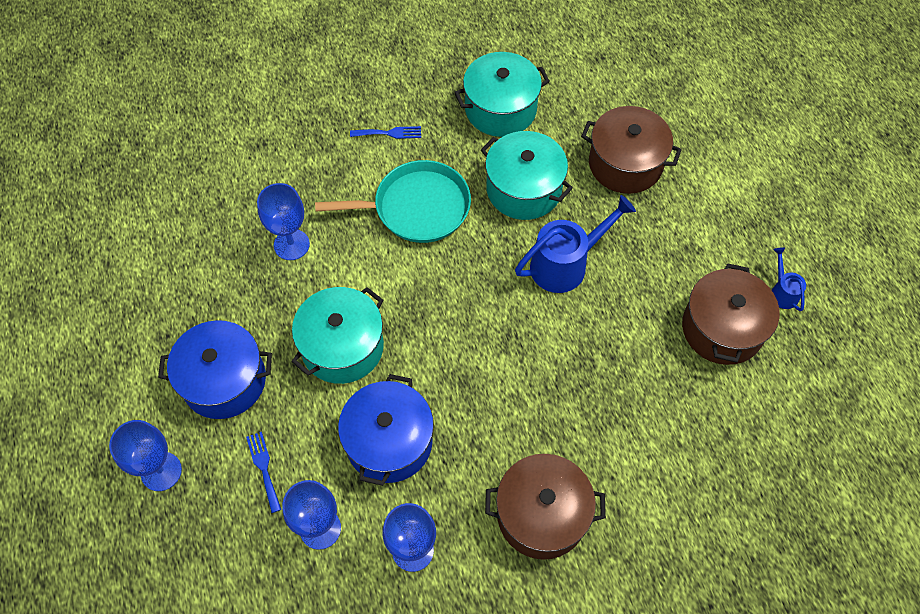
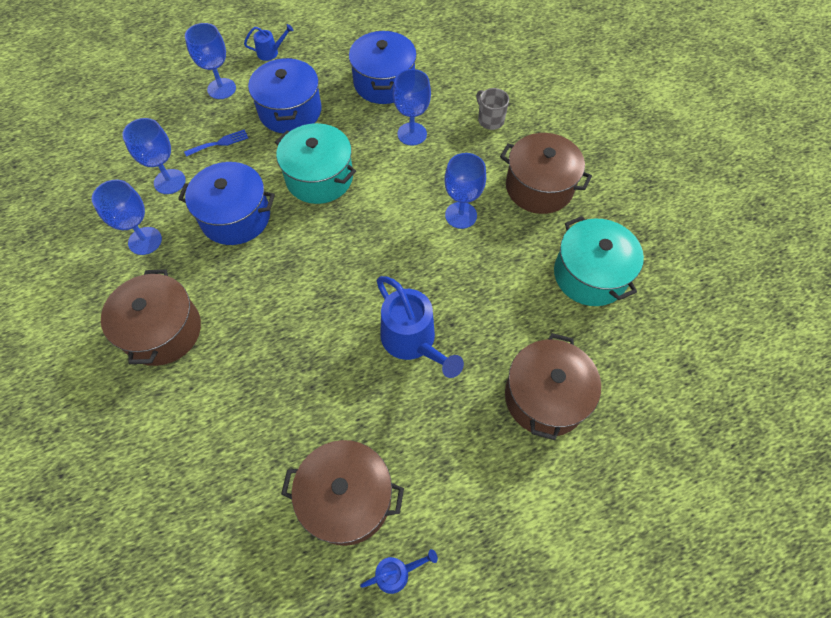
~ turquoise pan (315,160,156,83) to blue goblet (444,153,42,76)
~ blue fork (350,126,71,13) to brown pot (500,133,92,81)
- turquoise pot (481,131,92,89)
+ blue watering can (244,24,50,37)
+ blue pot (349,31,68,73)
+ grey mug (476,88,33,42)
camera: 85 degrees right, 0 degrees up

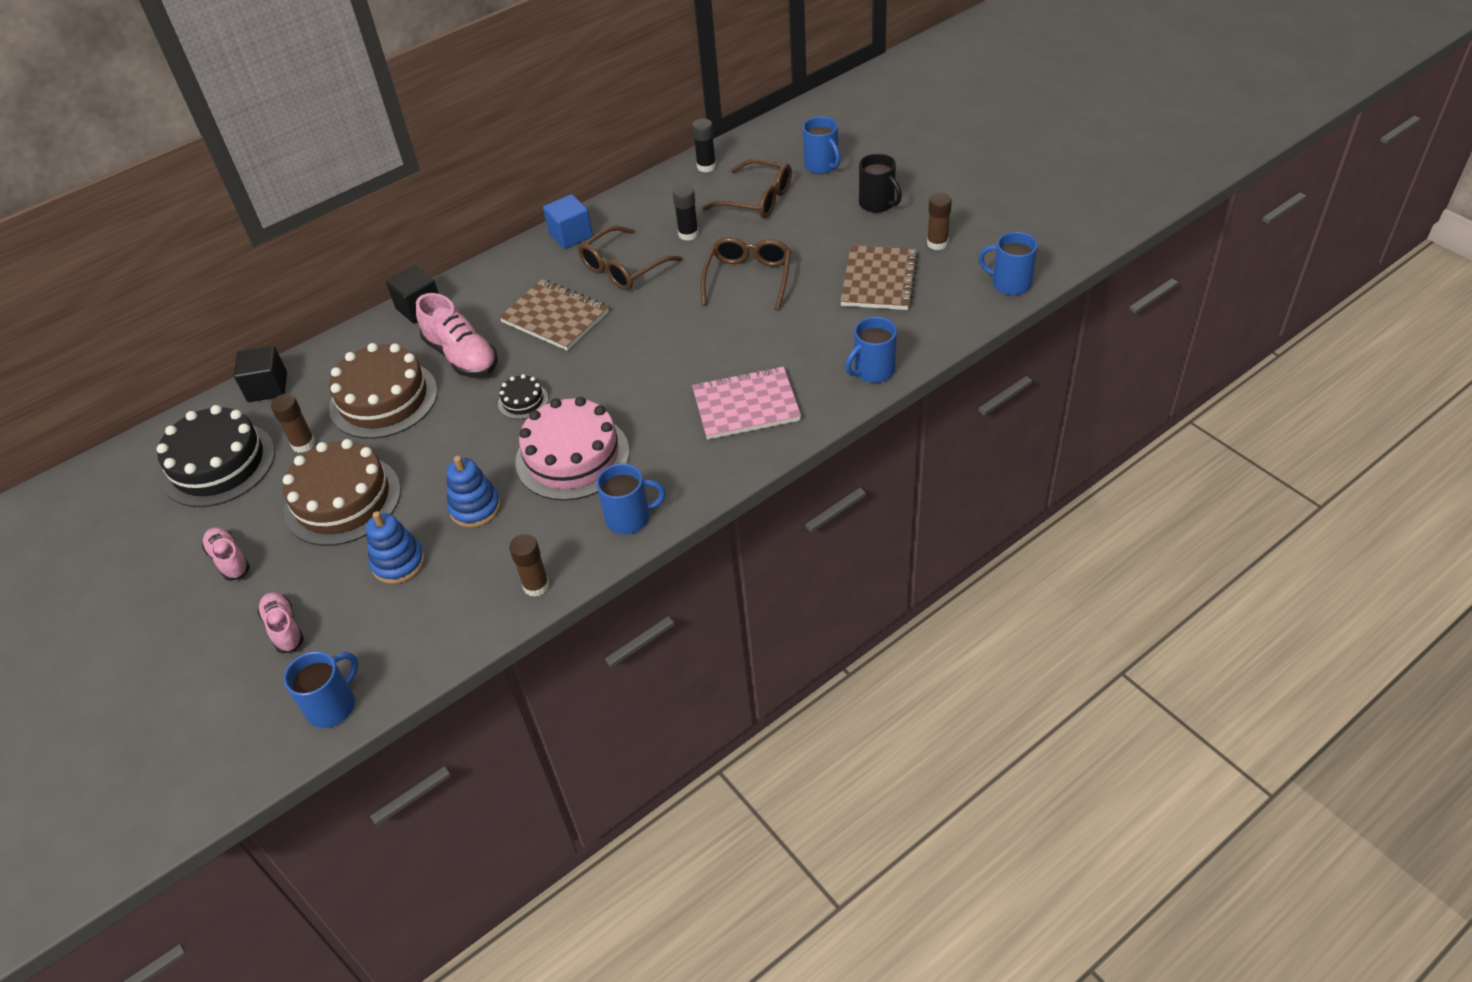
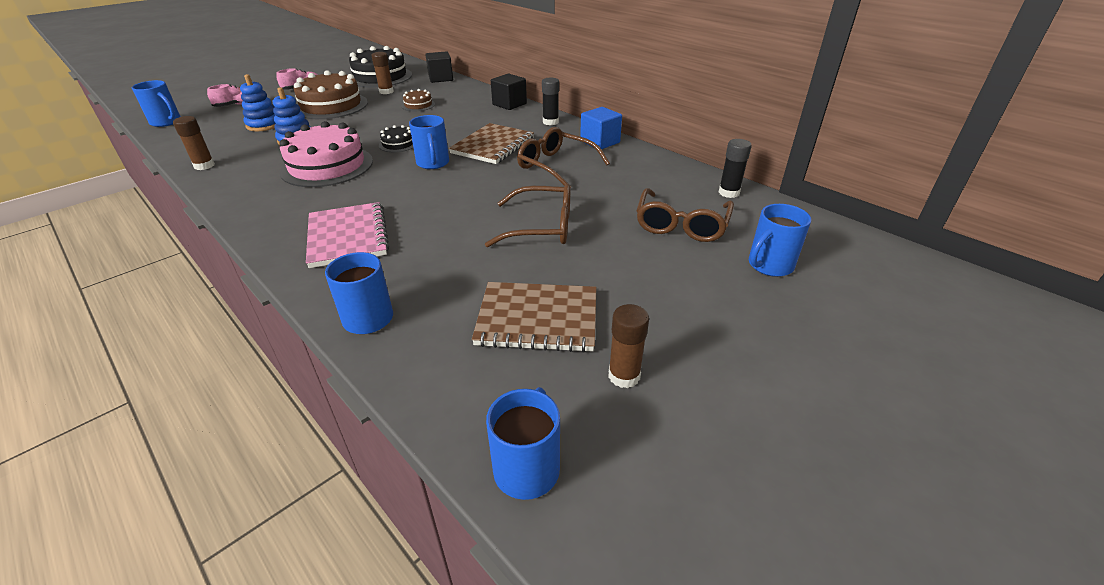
~ brown cake (329,343,109,96) = (402,89,33,22) x0.46
- pink shoe (416,293,82,84)
~ blue mug (596,463,69,71) to (409,115,40,54)
~ black glue stick (673,185,26,56) to (542,77,17,48)
- black mug (859,153,43,60)
camera: 80 degrees right, 10 degrees down

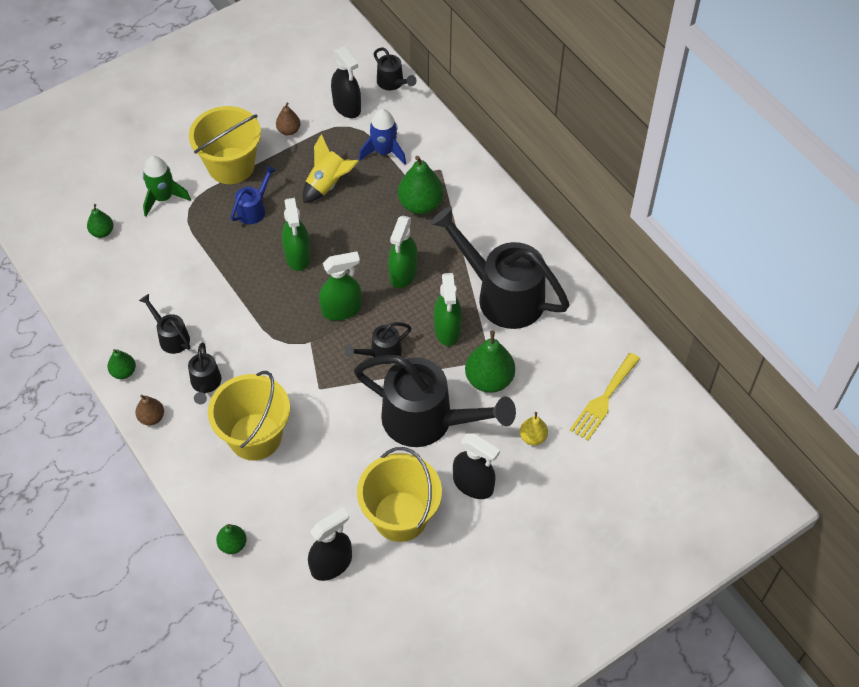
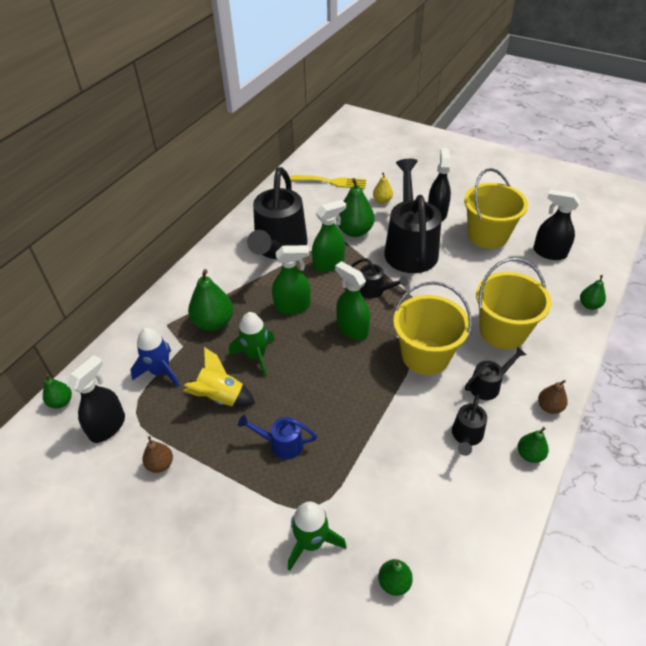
~ yellow bucket (189,106,72,78) to (393,282,79,93)
- green spray bottle (282,198,29,73)
~ black watering can (374,47,42,43) to green pear (43,374,29,34)
+ green rocket (229,312,46,65)
camera: 115 degrees left, 10 degrees down

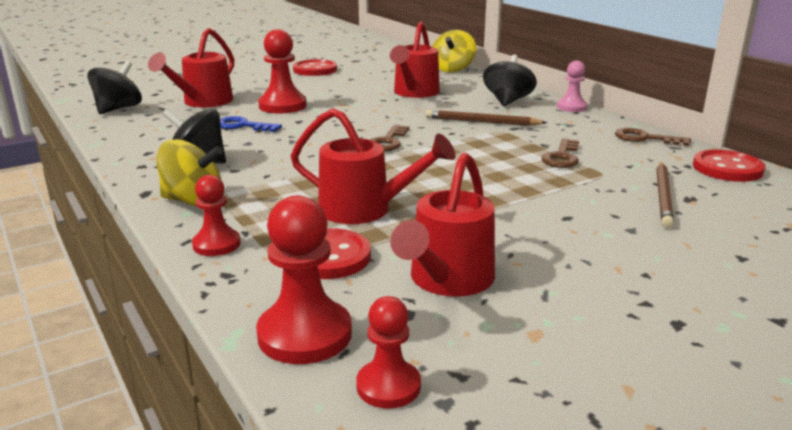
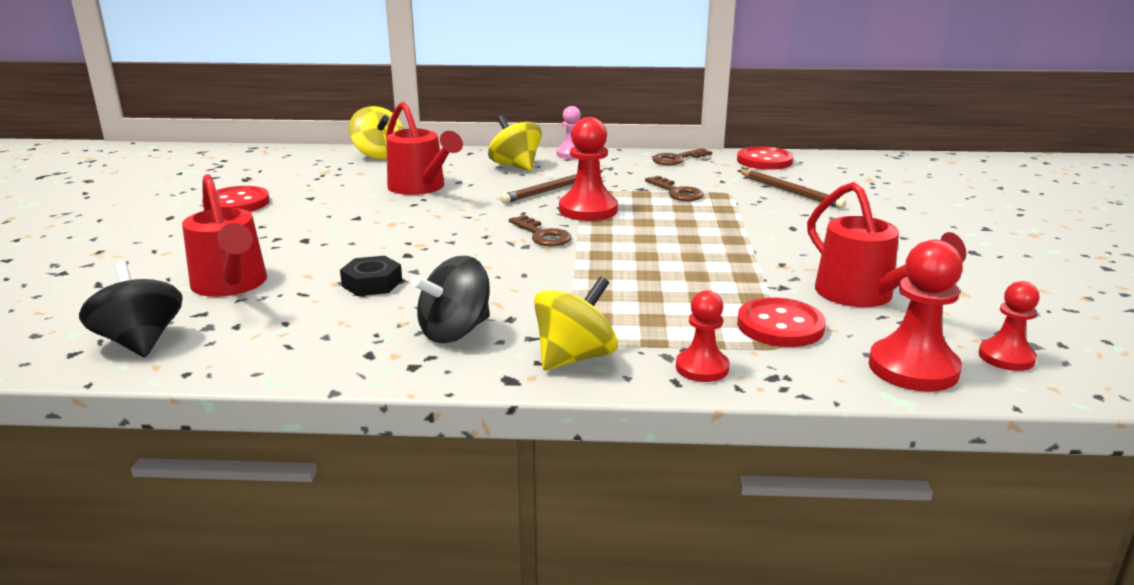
~ blue key (220,116,62,16) to black nut (340,256,62,40)
~ red pawn (258,29,49,84) to (559,117,59,104)
- red watering can (291,108,164,116)
~ black spinning top (483,55,54,51) to yellow spinning top (488,115,54,56)
camera: 55 degrees left, 0 degrees up

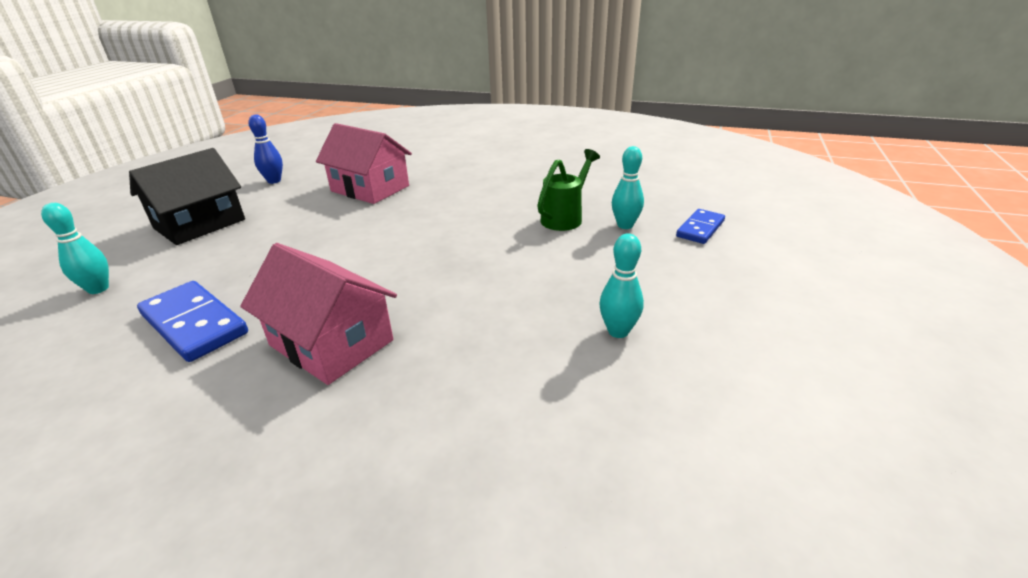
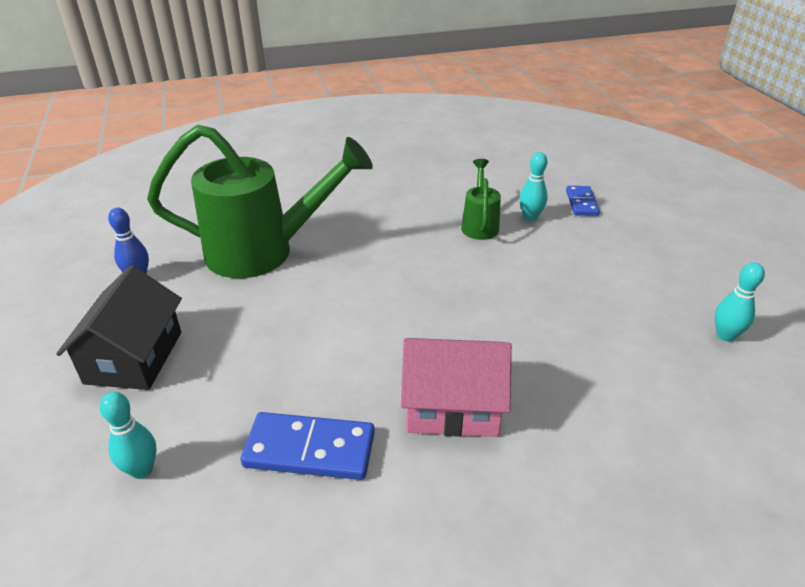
~ pink house (316,123,96,81) to green watering can (147,124,226,154)
~ turquoise bowling pin (599,234,45,104) to (715,262,50,80)
camera: 35 degrees left, 5 degrees up

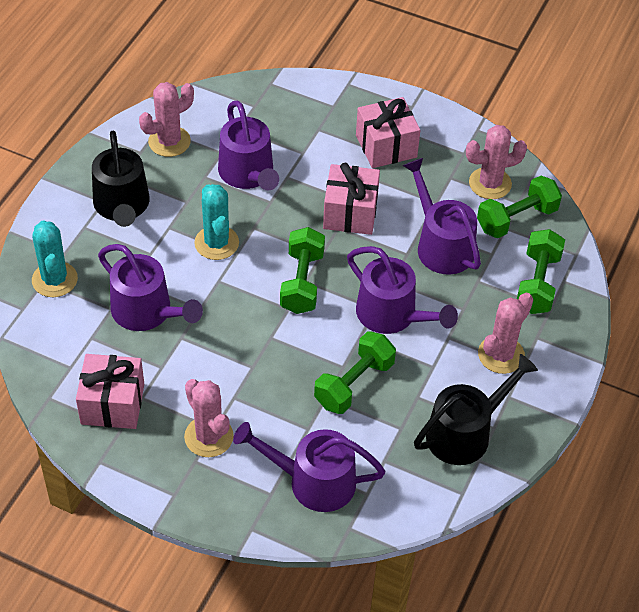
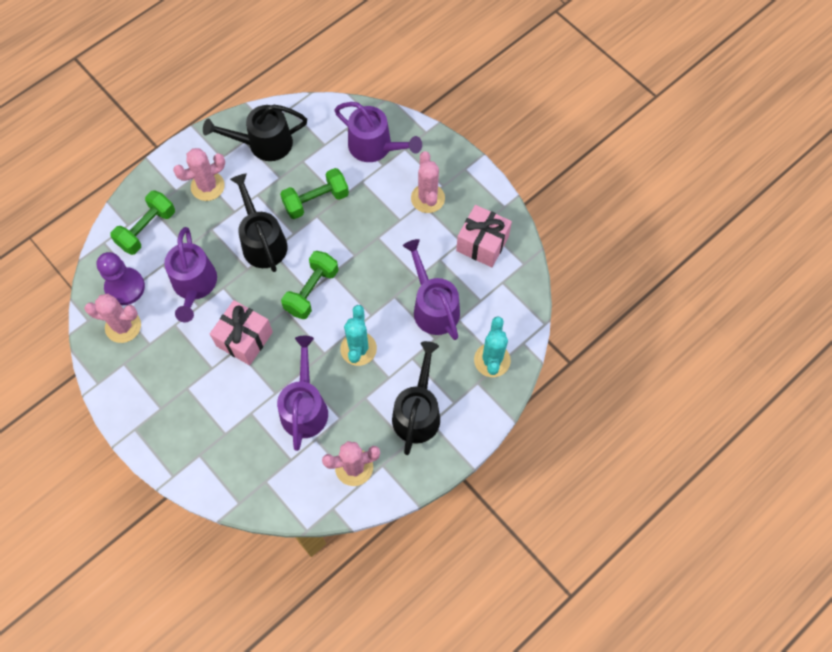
~ purple watering can (347,246,111,88) to black watering can (230,174,57,98)
- pink gift (356,97,64,71)
~ green dumbbell (477,176,85,62) to purple pawn (97,252,48,53)
camera: 155 degrees left, 15 degrees up

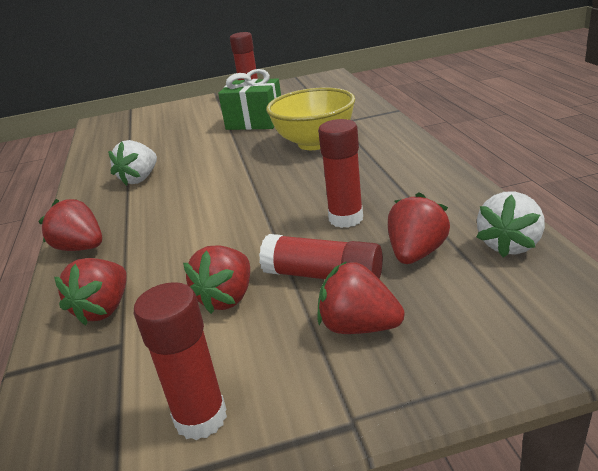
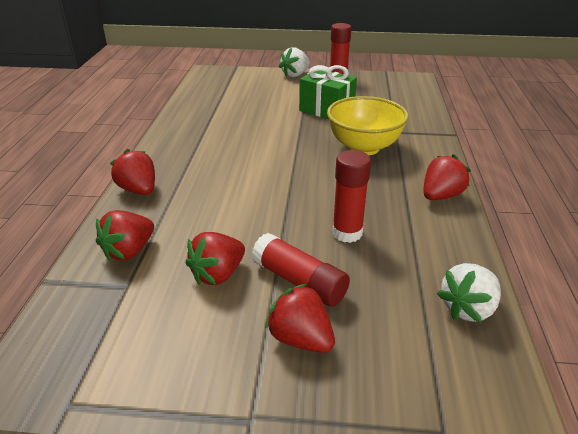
~ white strawberry (108,140,49,46) to (279,47,31,30)
- red glue stick (134,282,93,158)
~ red strawberry (388,192,62,72) to (423,155,48,45)
camera: 15 degrees right, 5 degrees up

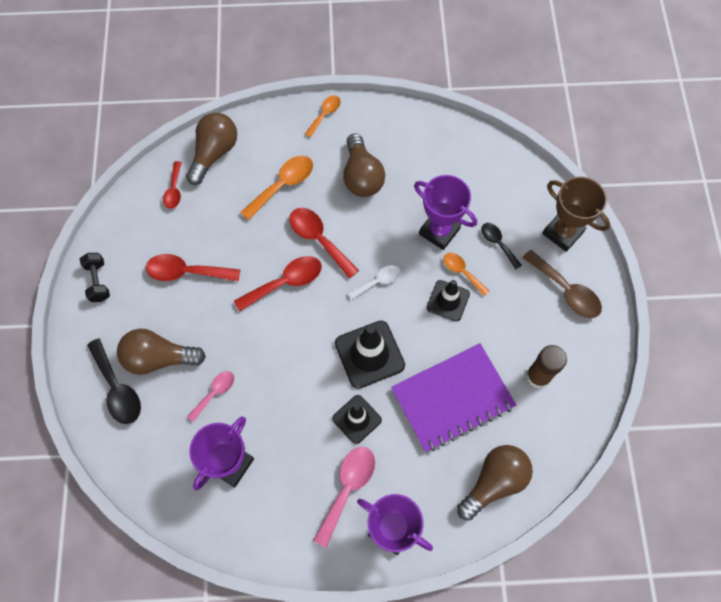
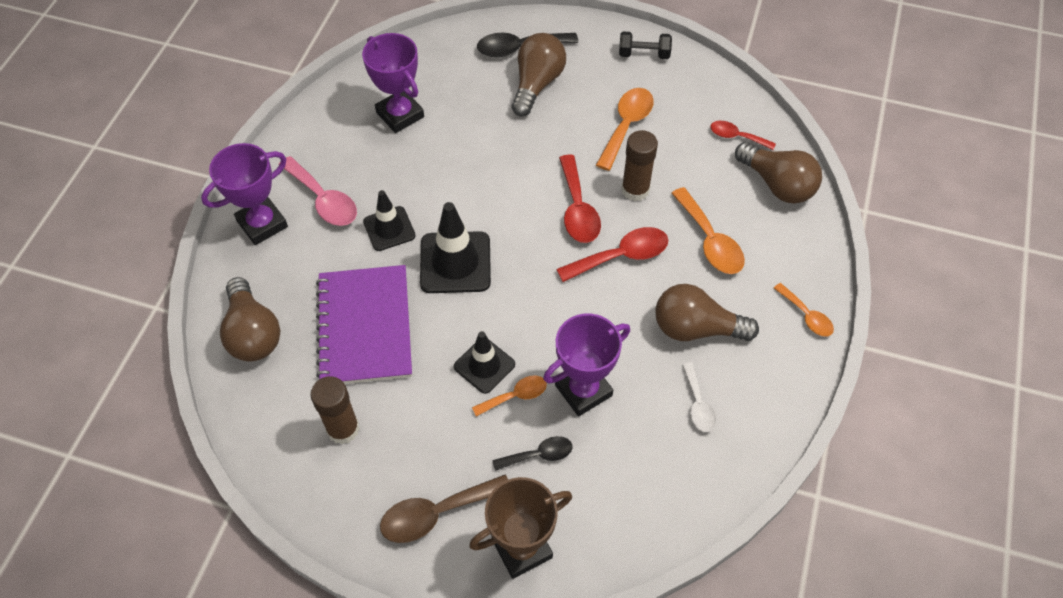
~ red spoon (146,254,94,28) to orange spoon (596,88,58,83)
- pink spoon (187,371,47,51)
~ white spoon (348,265,53,35) to (682,362,34,70)
+ brown glue stick (621,130,37,71)
camera: 110 degrees right, 10 degrees down

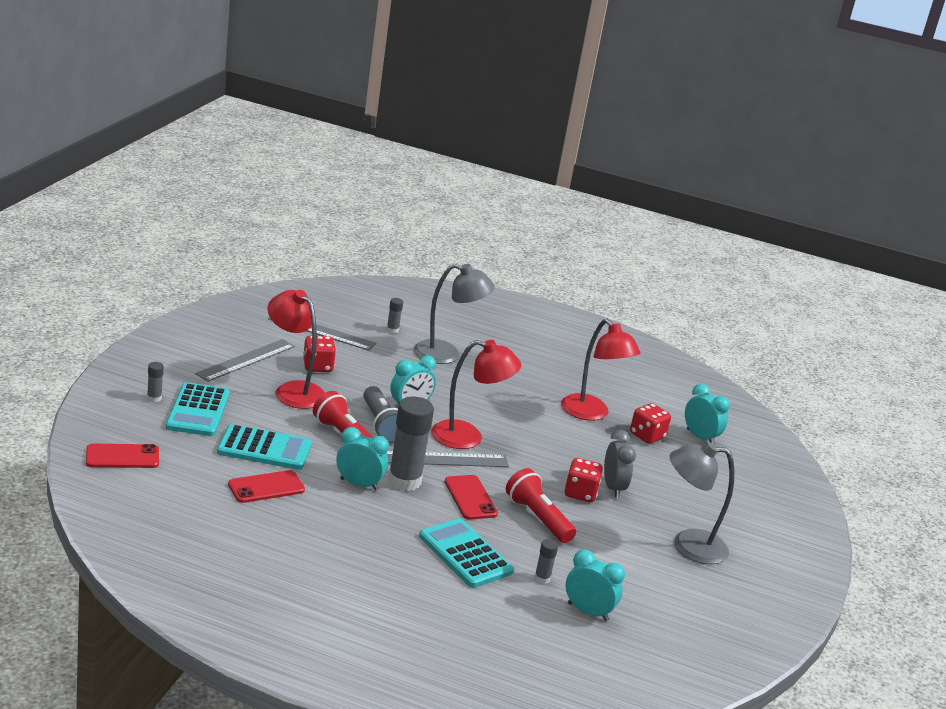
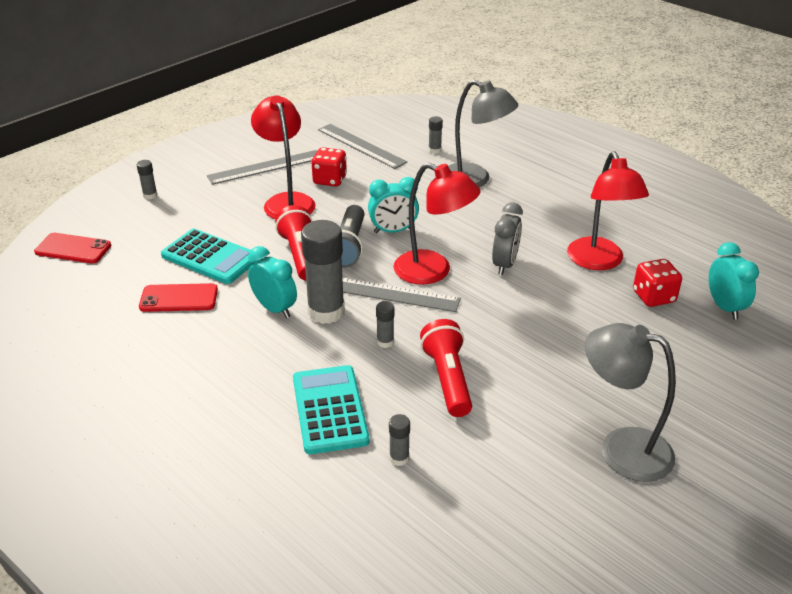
- turquoise calculator (166,382,64,54)
~ red phone (445,475,53,45) to grey glue stick (376,301,18,47)
- red dice (565,458,38,44)
- turquoise clock (566,549,59,72)
~ grey clock (604,430,32,68) to (492,202,31,73)
camera: 30 degrees right, 10 degrees up

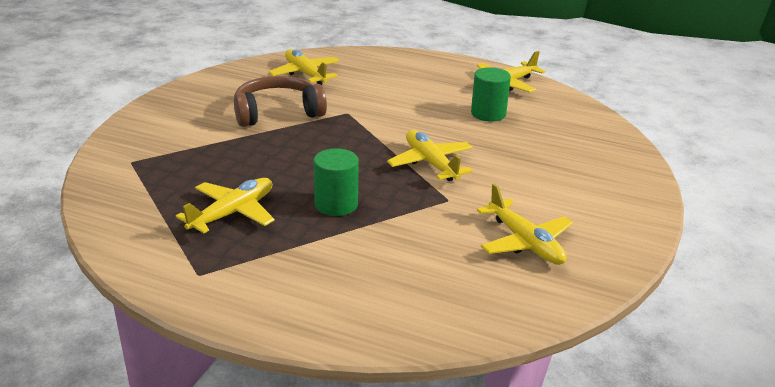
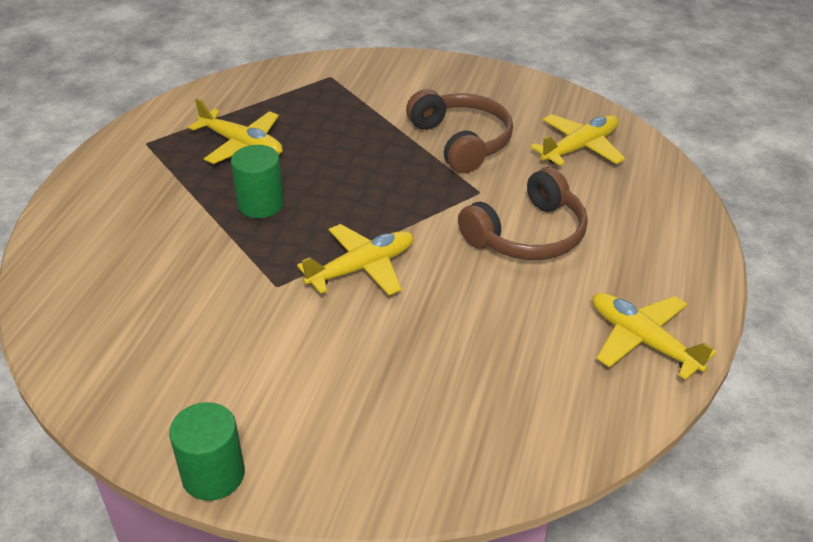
~ green cylinder (471,67,40,54) to (169,402,76,99)
- yellow plane (477,184,96,81)
+ brown headphones (458,167,130,93)
camera: 85 degrees right, 10 degrees up

